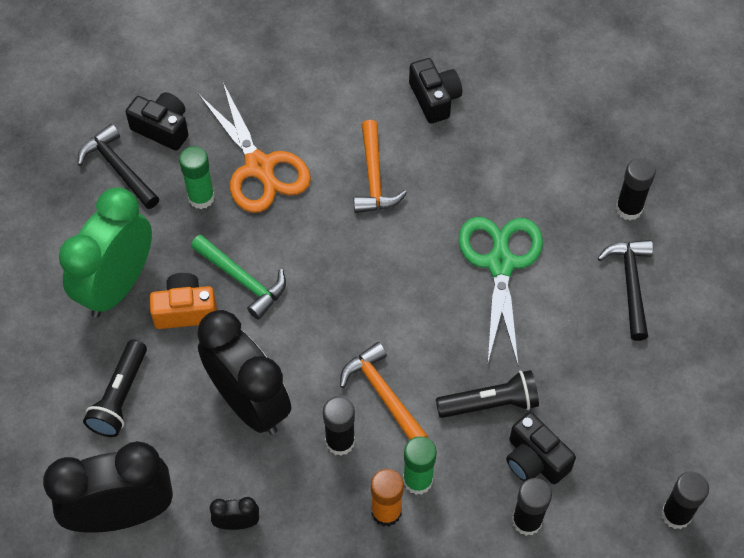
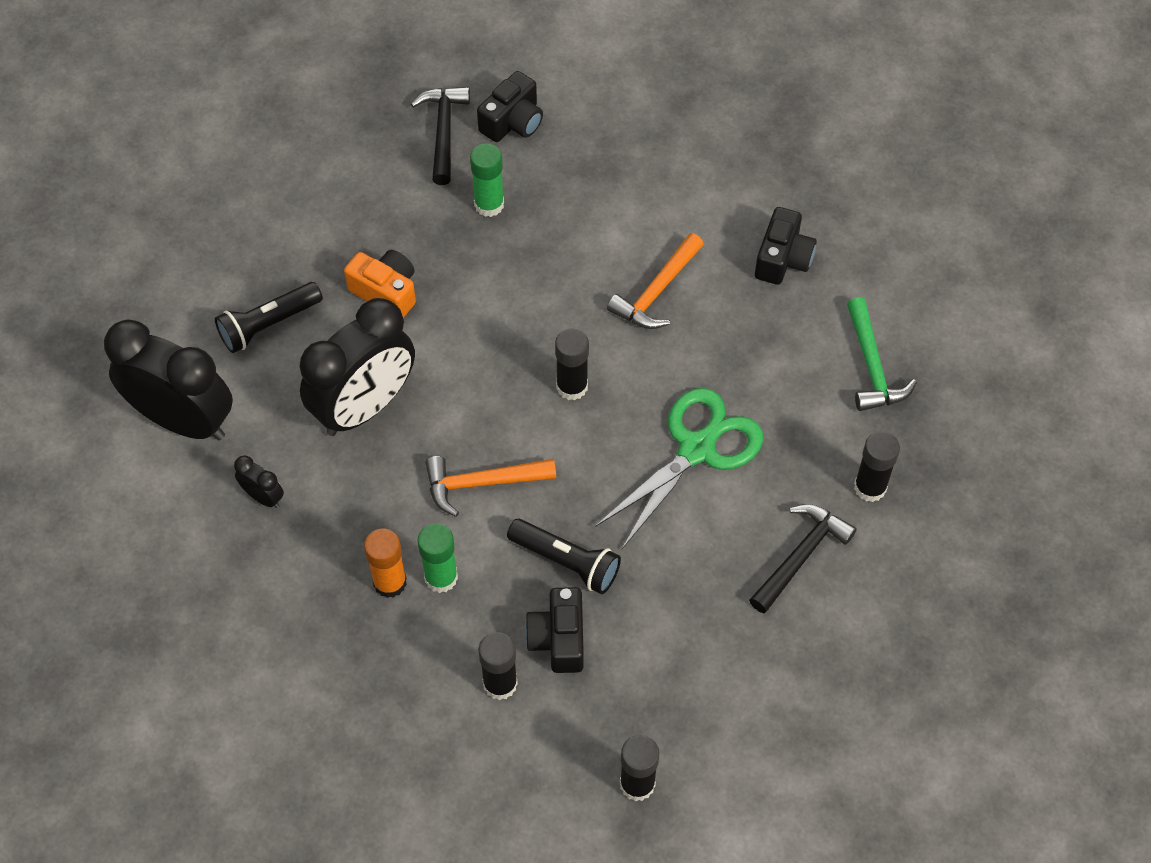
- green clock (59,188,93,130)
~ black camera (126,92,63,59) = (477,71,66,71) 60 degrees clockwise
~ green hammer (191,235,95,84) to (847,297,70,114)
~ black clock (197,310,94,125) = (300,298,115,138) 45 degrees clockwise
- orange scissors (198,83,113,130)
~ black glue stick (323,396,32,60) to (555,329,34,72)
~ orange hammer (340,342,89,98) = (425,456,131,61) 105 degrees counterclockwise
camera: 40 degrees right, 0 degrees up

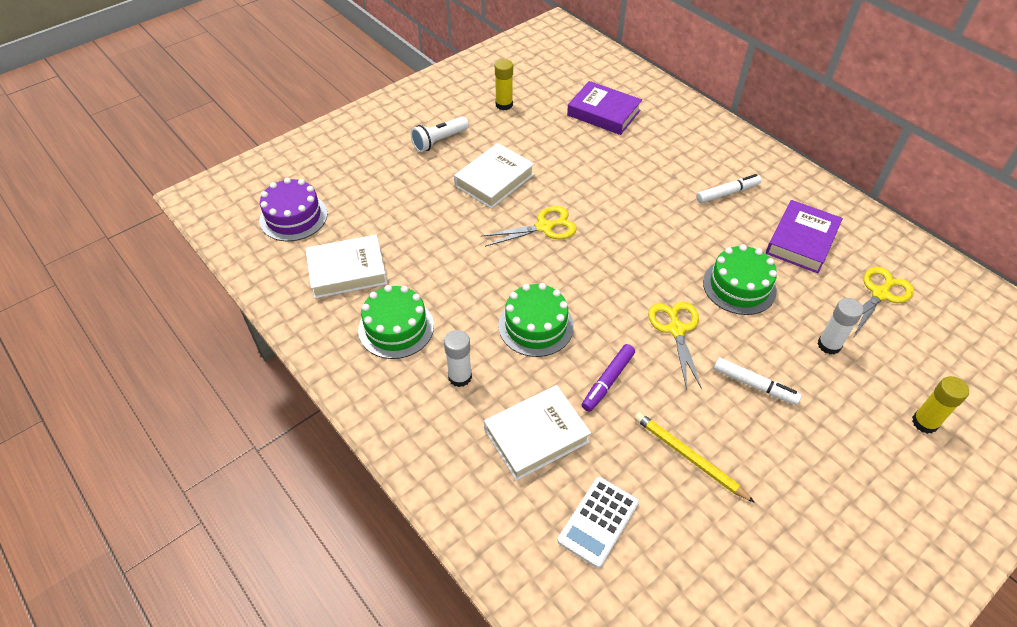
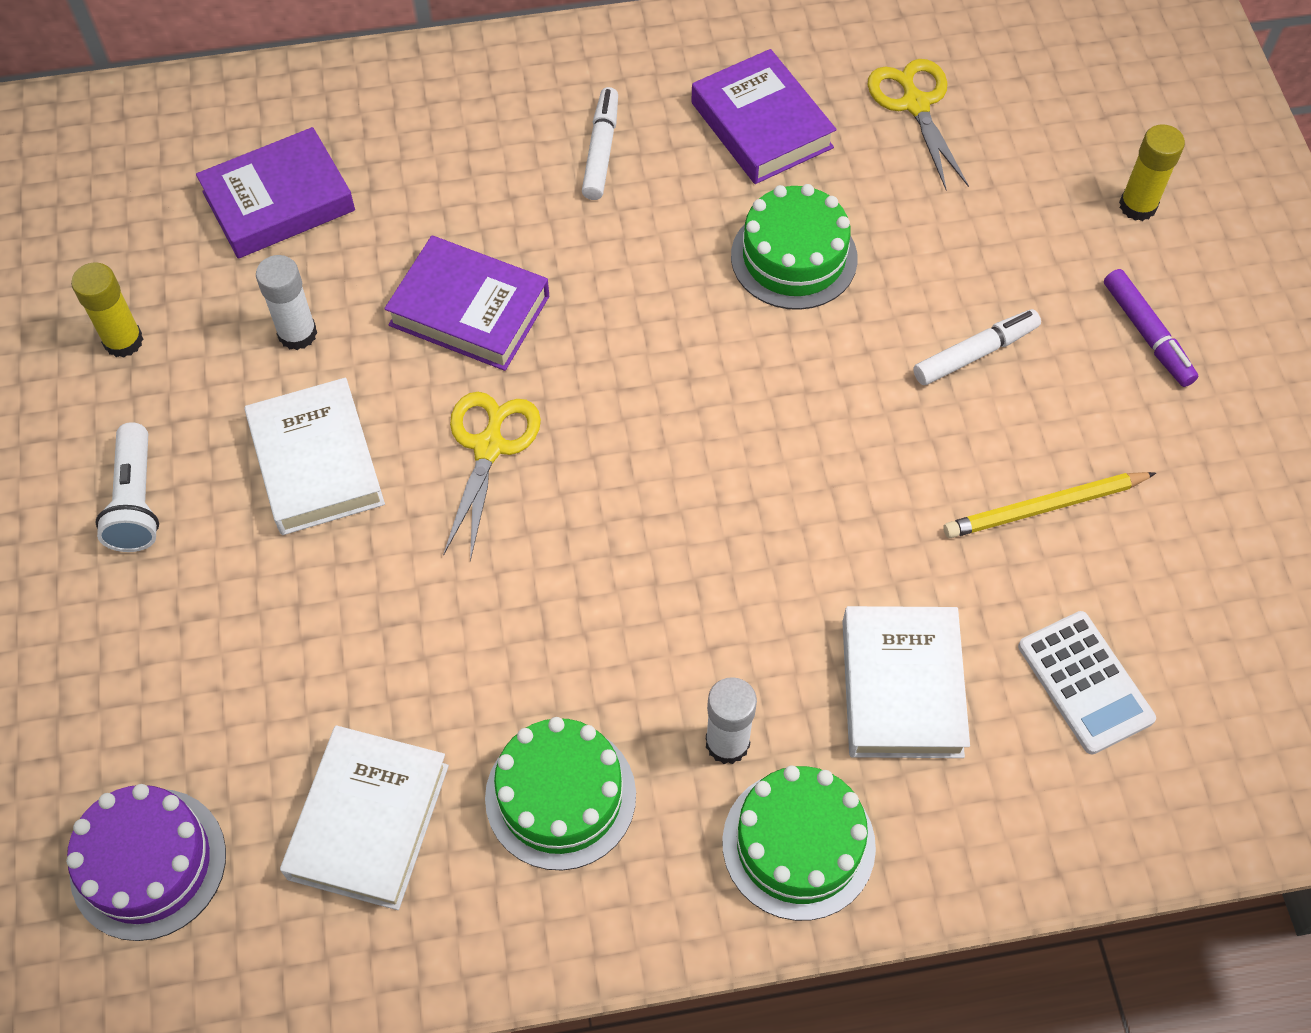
~ green cake (498,283,76,74) to (722,766,154,155)
~ purple marker (582,344,53,68) to (1104,269,94,118)
- yellow scissors (648,302,54,88)
~ white glue stick (817,298,46,57) to (256,255,61,95)
+ purple book (384,236,165,135)
camera: 60 degrees left, 10 degrees up

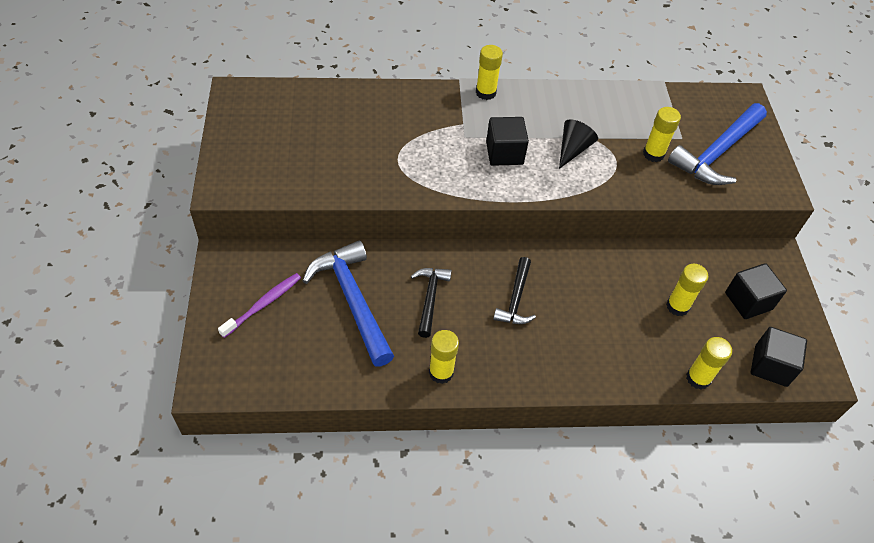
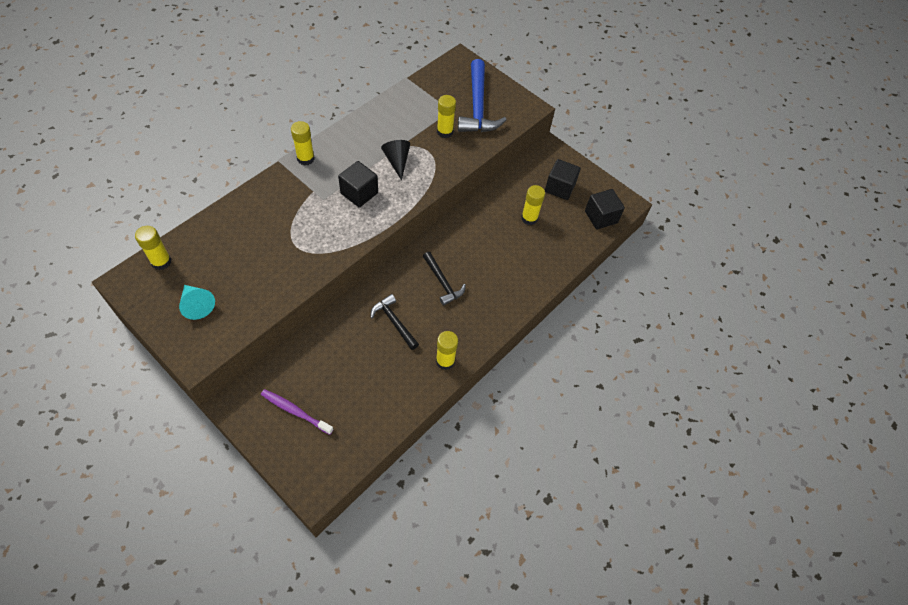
~ purple toothbrush (218,273,83,65) = (261,389,73,46) 60 degrees counterclockwise
- blue hammer (303,241,91,126)
~ yellow glue stick (686,337,46,53) to (135,226,37,44)
+ turquoise cone (179,285,36,35)
camera: 45 degrees left, 5 degrees up

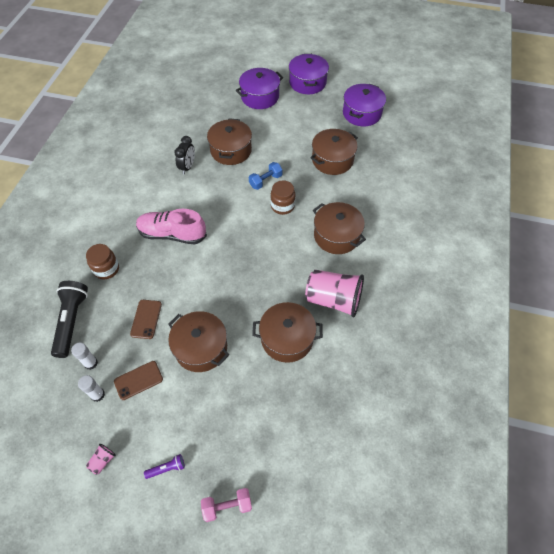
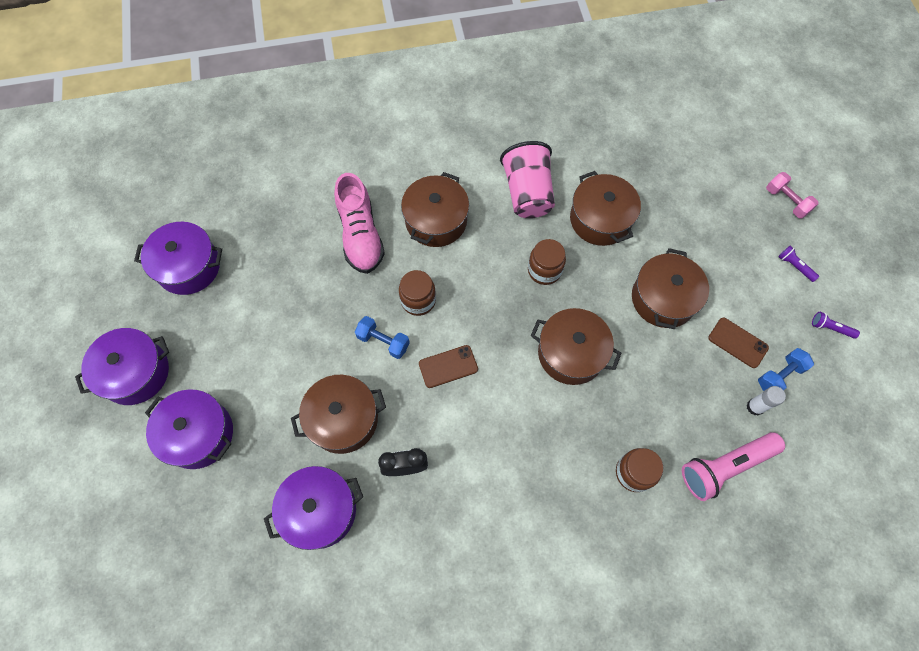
~ black flashlight (51,281,37,77) to pink flashlight (682,432,103,69)
~ white glue stick (78,375,27,27) to blue dumbbell (758,348,56,43)
~ pink cup (86,444,30,31) to purple flashlight (812,312,48,27)
~ brown phone (130,300,32,39) to (419,345,59,43)
~ pink shoe (136,209,71,35) to (334,173,51,101)
~ brown pot (310,129,48,46) to (531,308,90,77)
+ purple pot (264,466,99,84)
+ brown jar (528,239,38,46)
camera: 115 degrees left, 10 degrees up

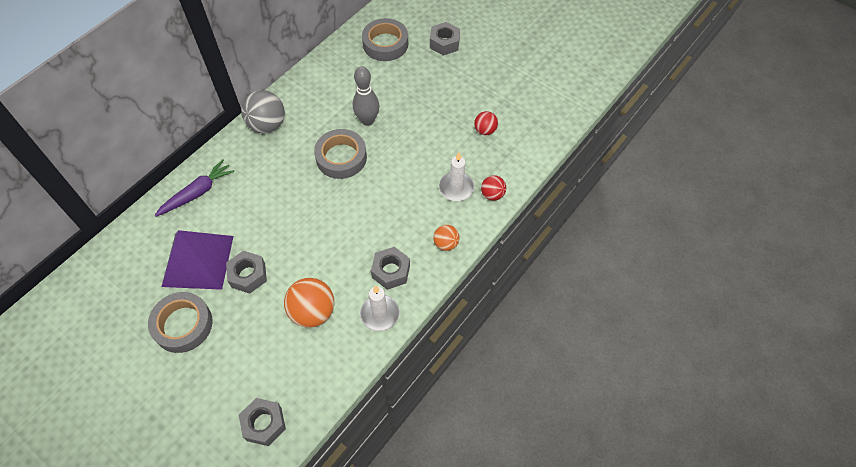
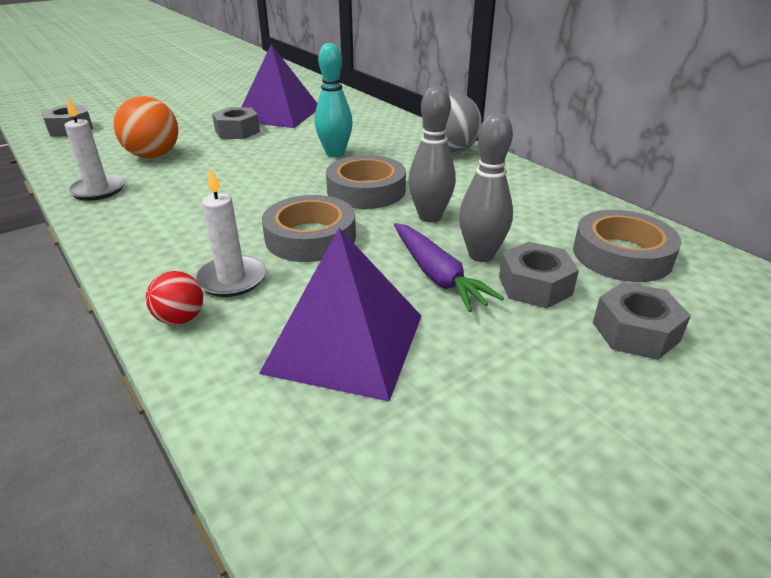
~ grey tape (148,292,65,61) to (262,195,94,67)
~ purple carrot (154,159,81,58) to (394,223,110,89)
~ grey nut (371,247,39,43) to (499,242,80,66)
- orange ball (433,225,27,26)
~ red ball (474,111,24,24) to purple pyramid (259,228,162,174)
+ turquoise bowling pin (315,43,38,114)
+ grey bowling pin (459,113,54,149)
camera: 105 degrees right, 25 degrees down

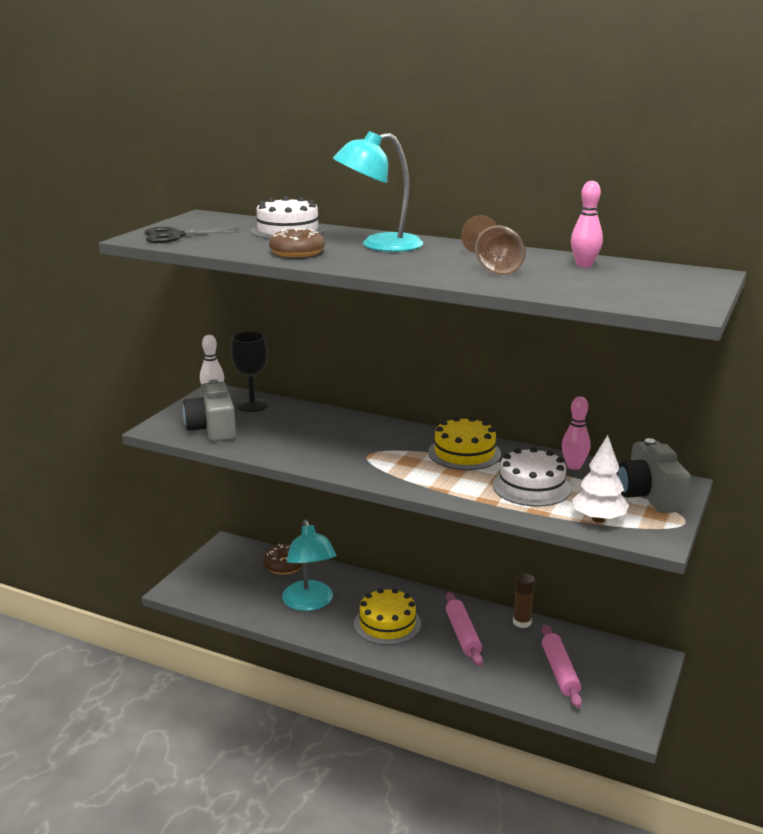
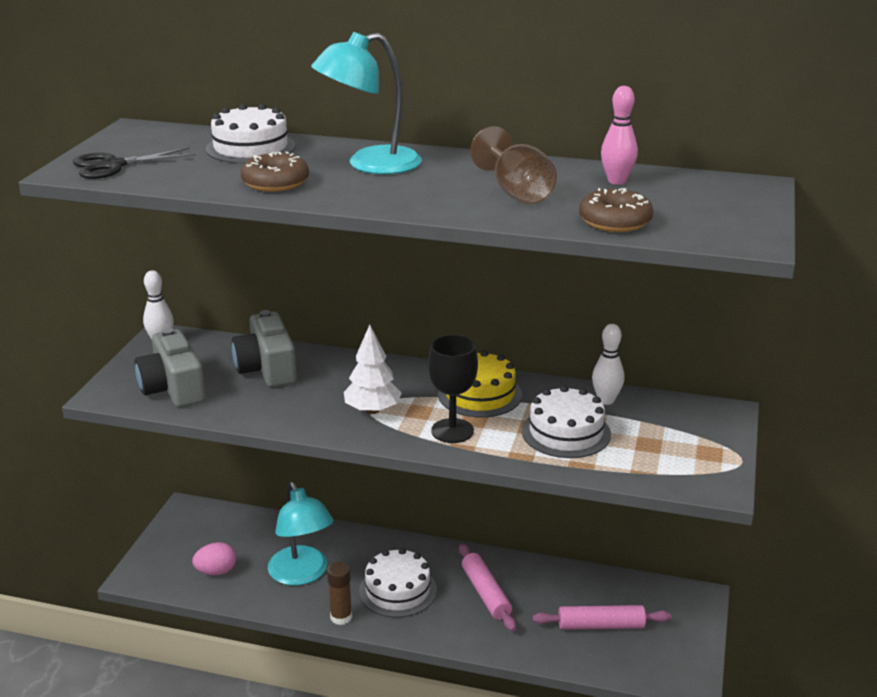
~ black goblet (231,331,37,81) to (428,334,50,109)
~ brown donut (263,544,40,30) to (579,188,74,44)
~ yellow cake (354,588,67,57) to white cake (359,548,78,70)
~ brown glue stick (513,573,22,55) to (327,562,25,63)
~ pink rolling pin (542,625,40,83) = (533,605,138,25) 75 degrees counterclockwise
~ pink bowling pin (562,397,28,73) to white bowling pin (592,324,33,81)
~ white tree (572,435,57,88) to (344,325,58,89)
~ grey camera (617,438,74,75) to (232,310,65,77)
+ pink egg (192,542,44,33)
camera: 10 degrees left, 5 degrees up

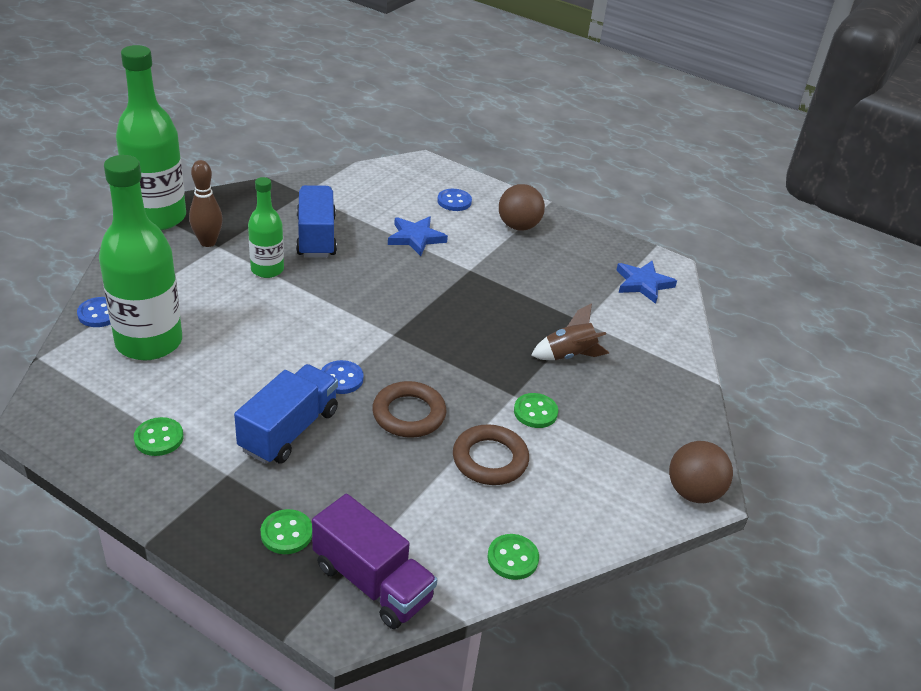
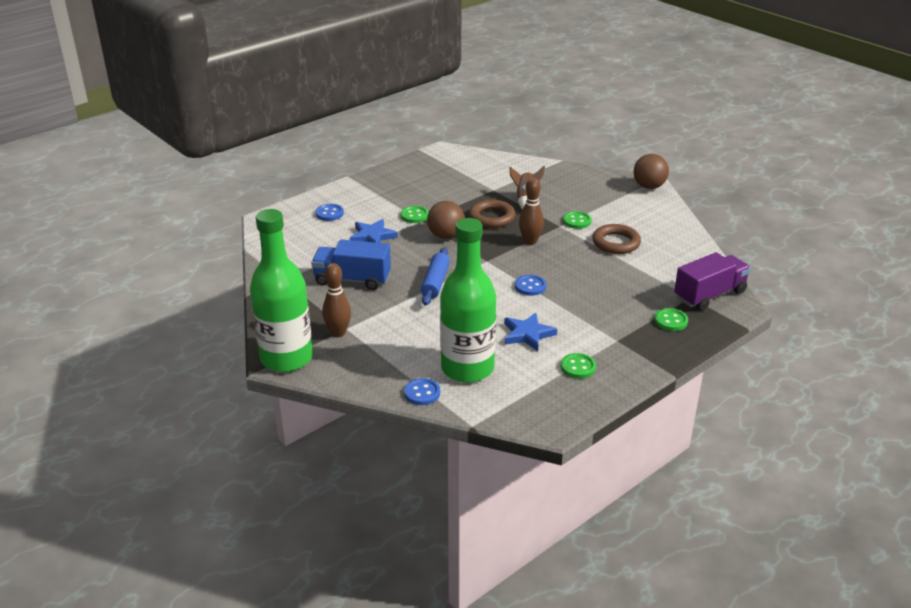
- blue truck (234,364,104,100)
- green bottle (248,177,36,101)
~ brown ring (372,381,74,57) to (469,200,47,28)
~ green button (487,534,52,46) to (401,206,28,17)
~ brown ball (499,184,46,46) to (427,201,38,38)
~ blue star (617,261,60,43) to (504,312,53,39)
+ blue rolling pin (421,248,29,58)
+ brown bowling pin (519,177,25,68)
camera: 70 degrees left, 5 degrees down

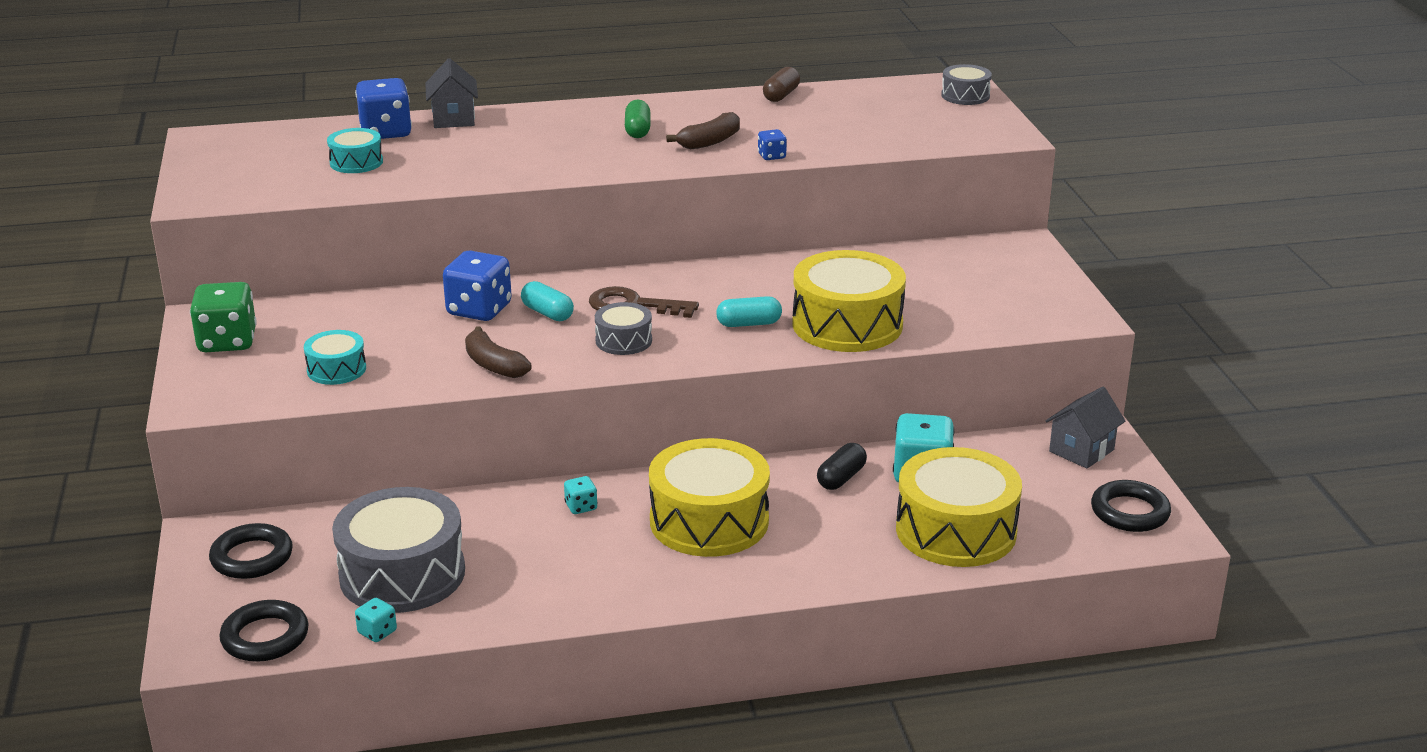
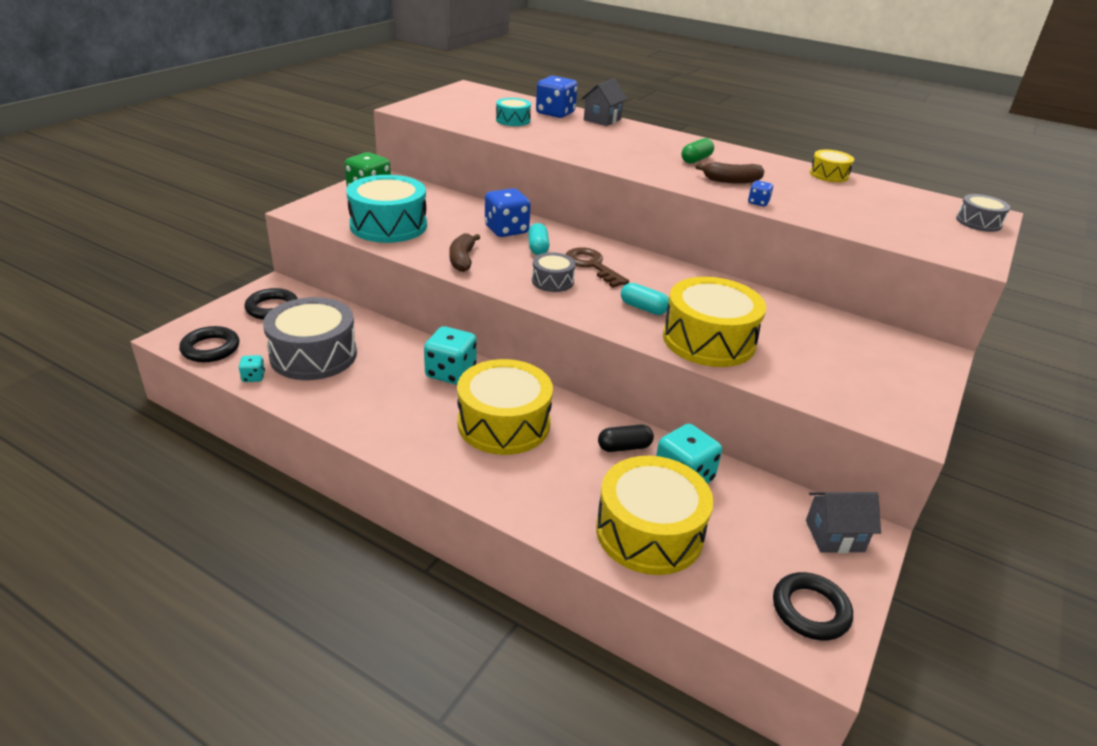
~ turquoise drum (304,330,62,55) = (346,175,81,68) x1.98
~ turquoise dice (564,476,33,38) = (424,326,53,59) x2.08
~ brown capsule (763,67,37,35) to yellow drum (810,150,44,32)
camera: 40 degrees right, 5 degrees up

